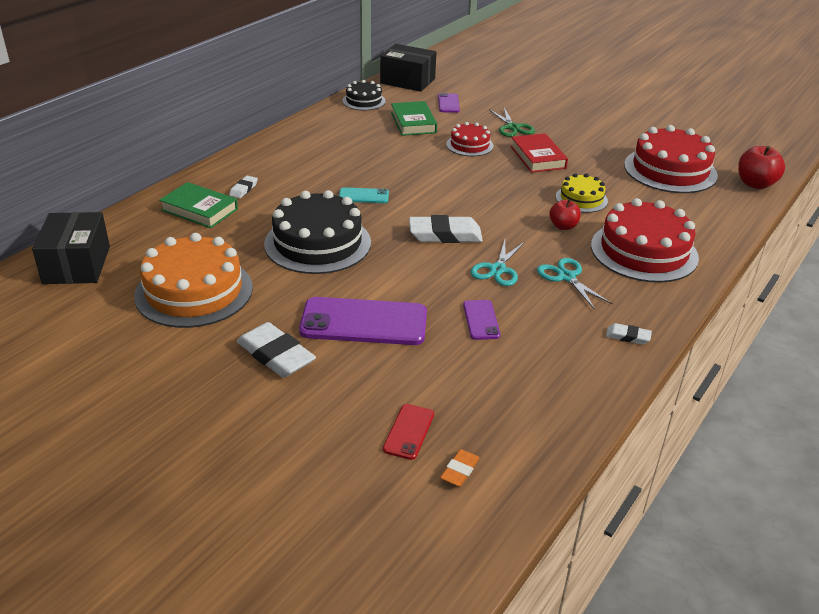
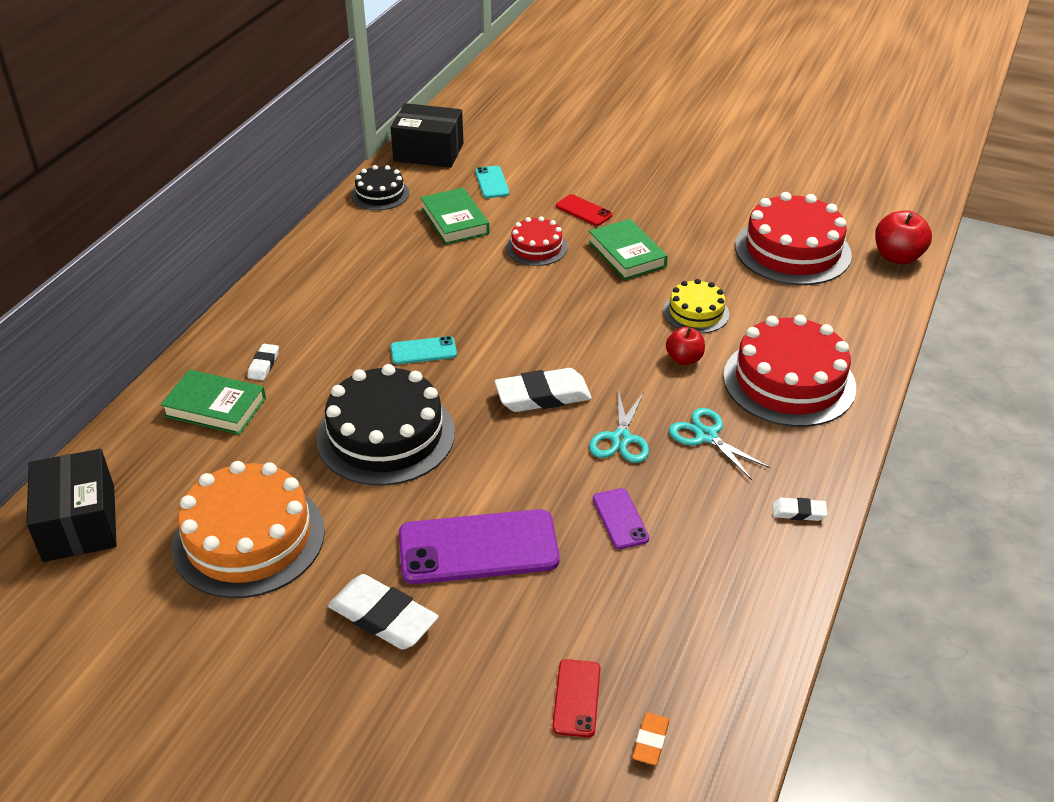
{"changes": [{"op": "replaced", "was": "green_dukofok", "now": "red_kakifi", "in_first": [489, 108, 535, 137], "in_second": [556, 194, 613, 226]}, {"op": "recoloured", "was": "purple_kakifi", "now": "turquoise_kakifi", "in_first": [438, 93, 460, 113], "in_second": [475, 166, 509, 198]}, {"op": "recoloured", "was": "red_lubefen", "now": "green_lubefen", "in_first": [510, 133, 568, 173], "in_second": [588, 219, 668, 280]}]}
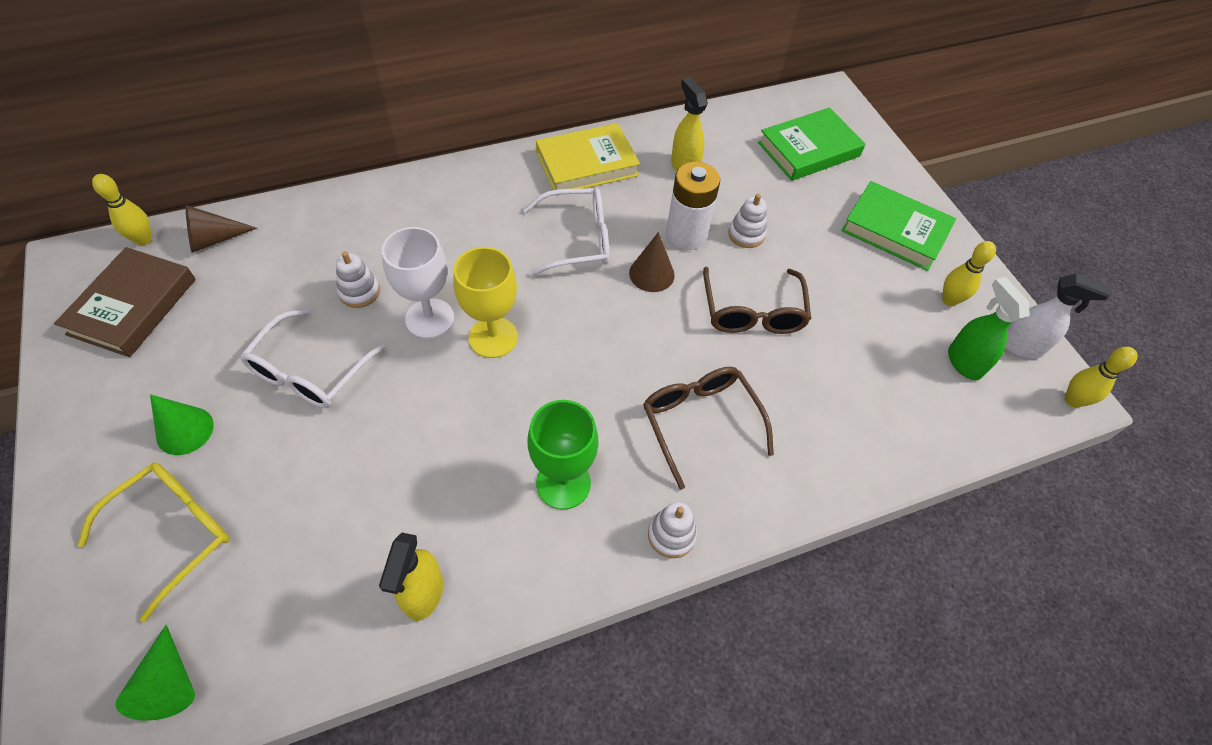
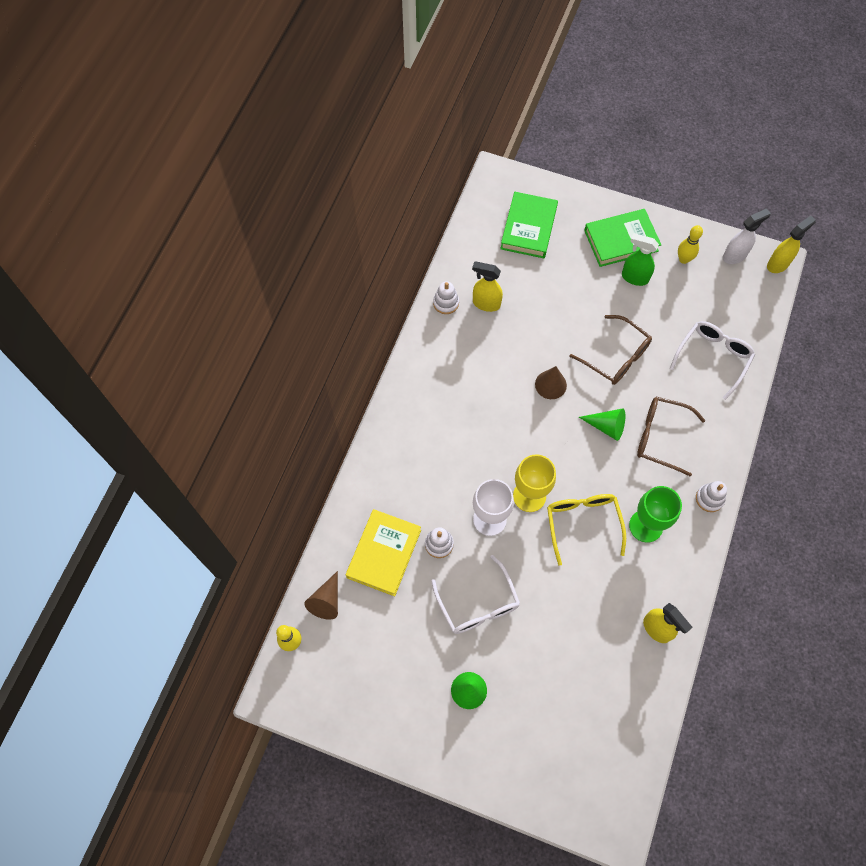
{"changes": [{"op": "removed", "was": "brown_lubefen", "in_first": [54, 247, 196, 357]}, {"op": "removed", "was": "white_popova", "in_first": [666, 162, 720, 250]}, {"op": "moved", "was": "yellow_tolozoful", "in_first": [77, 462, 230, 622], "in_second": [547, 494, 626, 566]}, {"op": "moved", "was": "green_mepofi", "in_first": [116, 625, 195, 721], "in_second": [579, 408, 625, 441]}, {"op": "moved", "was": "white_tolozoful", "in_first": [523, 188, 609, 276], "in_second": [670, 321, 755, 400]}, {"op": "moved", "was": "yellow_lubefen", "in_first": [536, 123, 640, 190], "in_second": [346, 509, 421, 596]}, {"op": "moved", "was": "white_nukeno", "in_first": [728, 194, 767, 248], "in_second": [433, 281, 459, 314]}, {"op": "moved", "was": "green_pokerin", "in_first": [948, 277, 1029, 380], "in_second": [622, 233, 659, 286]}, {"op": "replaced", "was": "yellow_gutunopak", "now": "yellow_pokerin", "in_first": [1065, 347, 1138, 408], "in_second": [767, 216, 816, 273]}]}
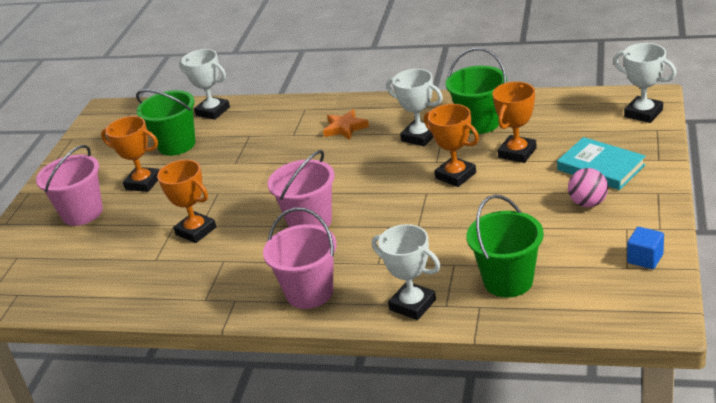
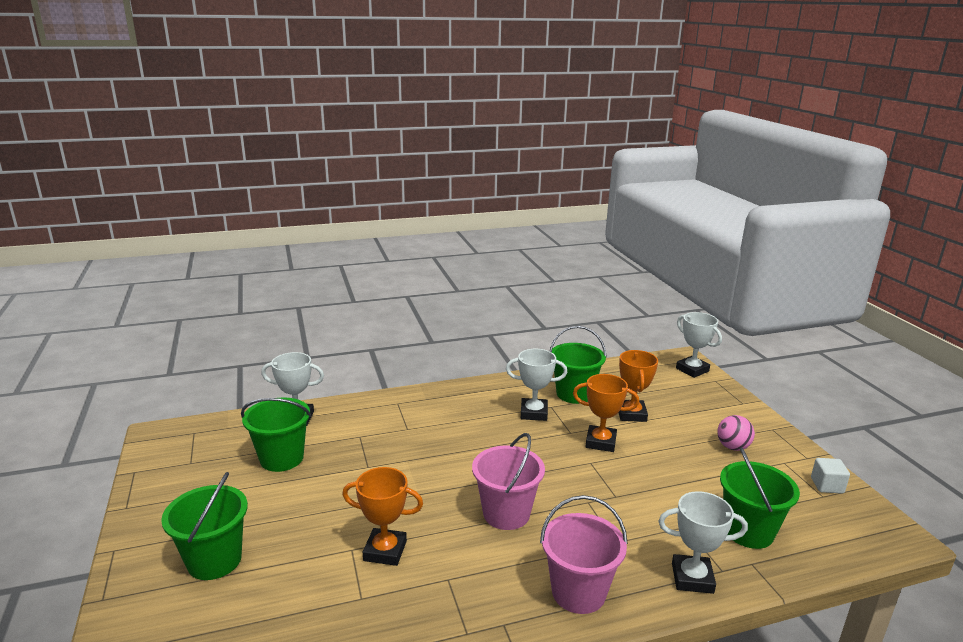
{"changes": [{"op": "removed", "was": "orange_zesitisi", "in_first": [101, 116, 159, 192]}, {"op": "removed", "was": "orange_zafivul", "in_first": [323, 109, 369, 140]}, {"op": "removed", "was": "turquoise_lubefen", "in_first": [557, 137, 646, 190]}, {"op": "recoloured", "was": "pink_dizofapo", "now": "green_dizofapo", "in_first": [36, 145, 103, 226], "in_second": [161, 472, 248, 580]}, {"op": "recoloured", "was": "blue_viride", "now": "white_viride", "in_first": [627, 227, 664, 269], "in_second": [811, 458, 850, 494]}, {"op": "turned", "was": "white_zesitisi", "in_first": [614, 43, 677, 123], "in_second": [676, 312, 722, 378], "clockwise": 45}]}
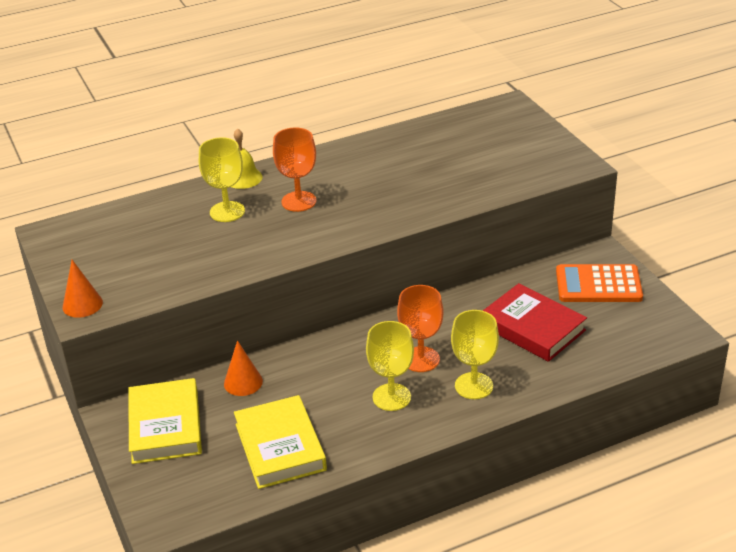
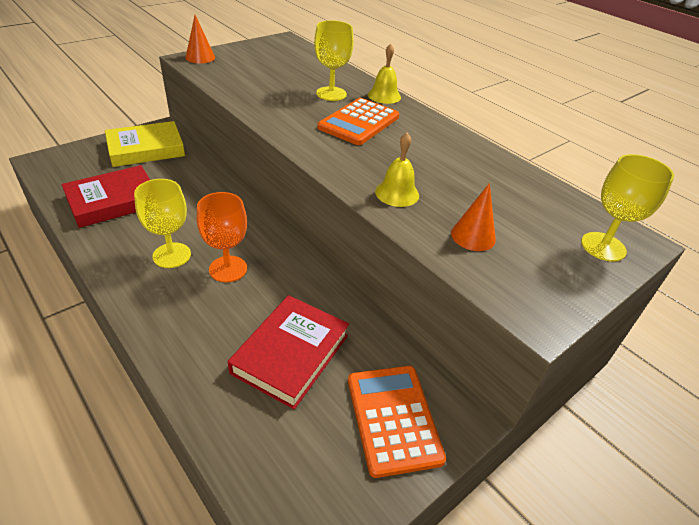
{"changes": [{"op": "added", "now": "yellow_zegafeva", "in_second": [375, 133, 419, 207]}, {"op": "moved", "was": "orange_mepofi", "in_first": [224, 340, 263, 396], "in_second": [451, 183, 496, 251]}, {"op": "moved", "was": "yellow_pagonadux", "in_first": [451, 310, 499, 399], "in_second": [581, 154, 674, 262]}, {"op": "replaced", "was": "orange_pagonadux", "now": "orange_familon", "in_first": [273, 128, 316, 212], "in_second": [317, 98, 399, 145]}, {"op": "recoloured", "was": "yellow_lubefen", "now": "red_lubefen", "in_first": [234, 395, 327, 489], "in_second": [61, 165, 150, 228]}]}
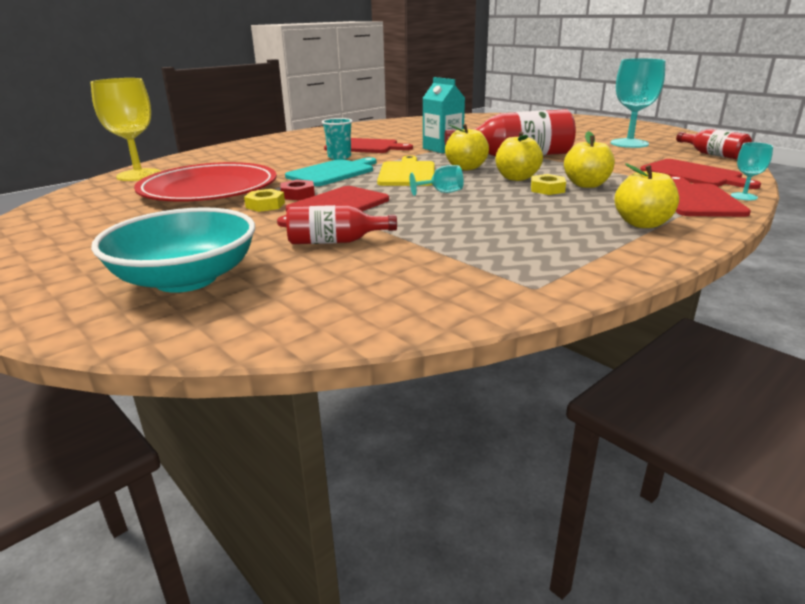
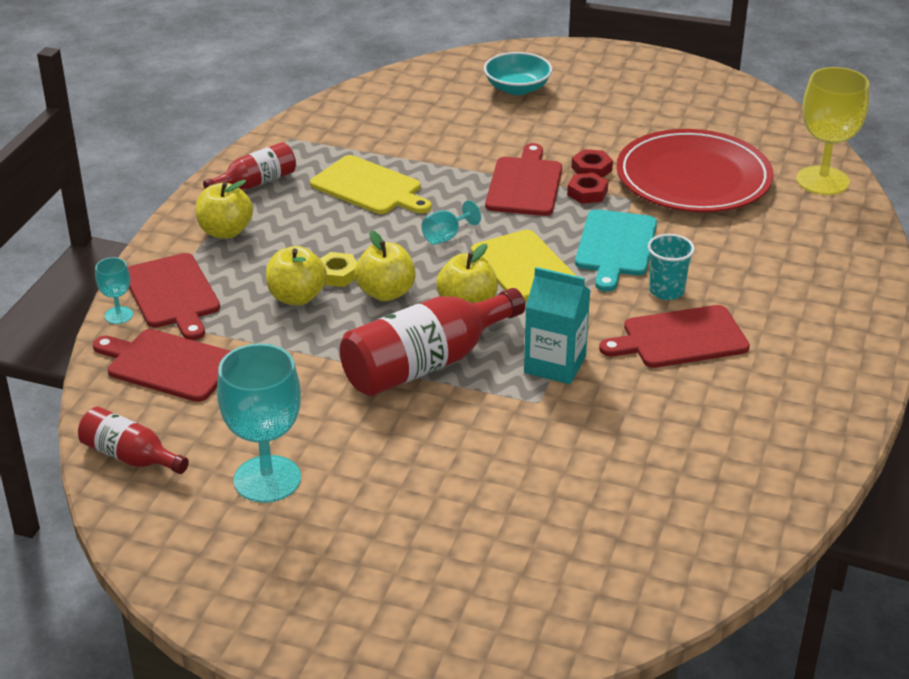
{"changes": [{"op": "added", "now": "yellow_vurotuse", "in_second": [310, 155, 431, 214]}, {"op": "moved", "was": "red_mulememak", "in_first": [286, 205, 397, 244], "in_second": [203, 142, 296, 189]}, {"op": "recoloured", "was": "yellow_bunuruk", "now": "red_bunuruk", "in_first": [244, 189, 285, 212], "in_second": [571, 149, 613, 177]}, {"op": "resized", "was": "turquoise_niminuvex", "in_first": [91, 207, 255, 293], "in_second": [484, 52, 552, 95], "ratio": 0.66}]}
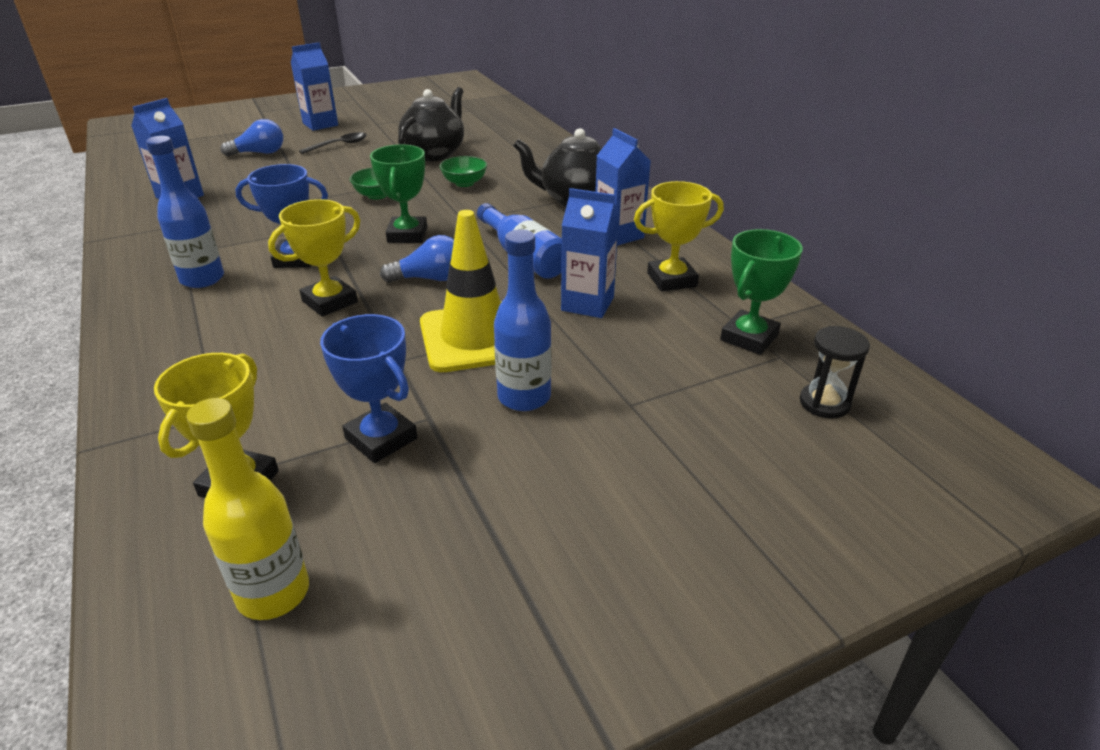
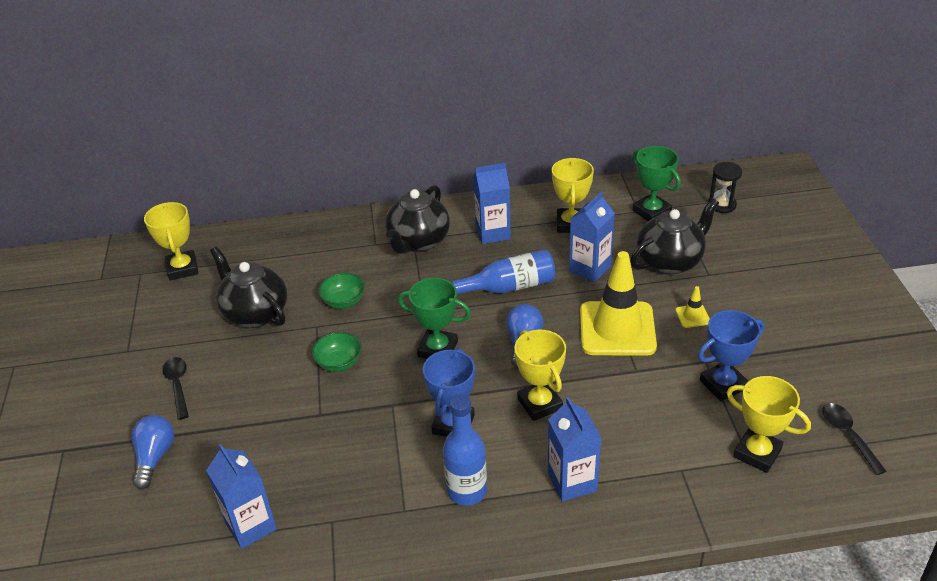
{"changes": [{"op": "added", "now": "yellow_zesitisi", "in_second": [144, 202, 198, 281]}, {"op": "added", "now": "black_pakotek", "in_second": [630, 198, 719, 275]}, {"op": "moved", "was": "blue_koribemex", "in_first": [291, 43, 338, 131], "in_second": [548, 397, 601, 502]}, {"op": "replaced", "was": "yellow_mulememak", "now": "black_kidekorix", "in_first": [186, 398, 309, 620], "in_second": [822, 403, 887, 475]}, {"op": "replaced", "was": "blue_mulememak", "now": "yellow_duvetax", "in_first": [494, 229, 551, 411], "in_second": [675, 286, 710, 328]}]}
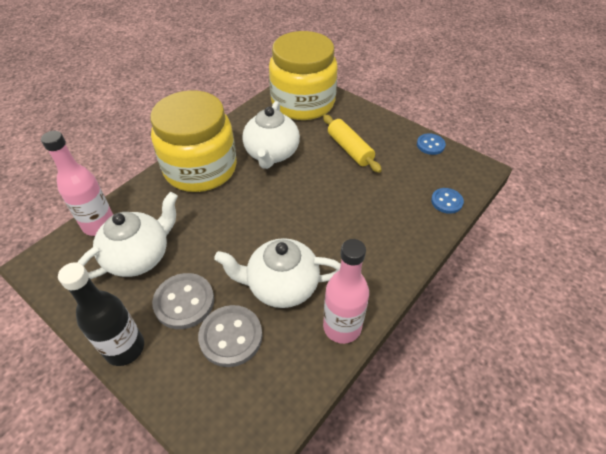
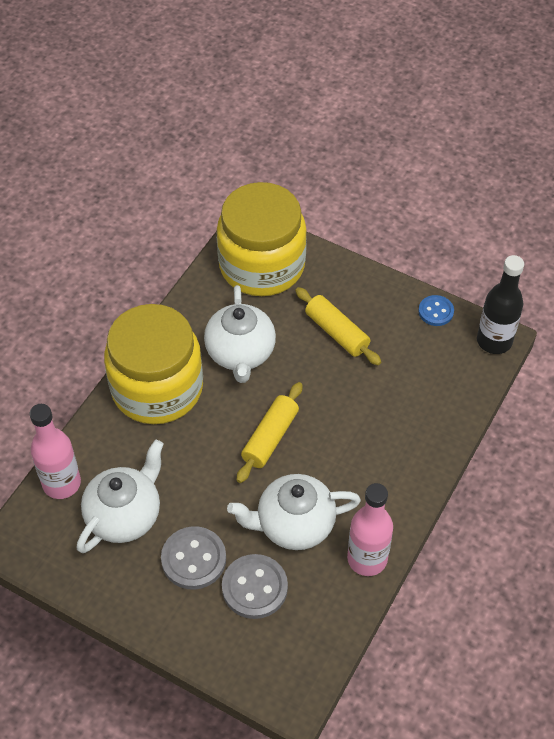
{"changes": [{"op": "removed", "was": "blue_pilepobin", "in_first": [431, 188, 464, 214]}, {"op": "added", "now": "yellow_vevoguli", "in_second": [237, 382, 303, 483]}, {"op": "moved", "was": "black_mulememak", "in_first": [58, 262, 144, 366], "in_second": [477, 255, 524, 354]}]}
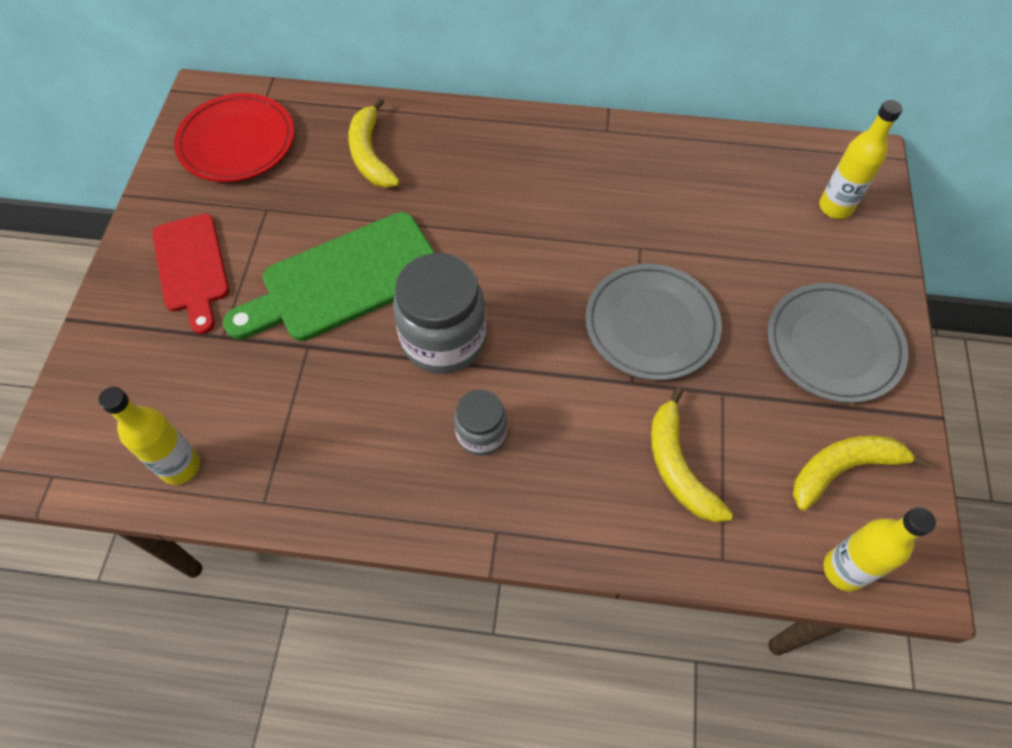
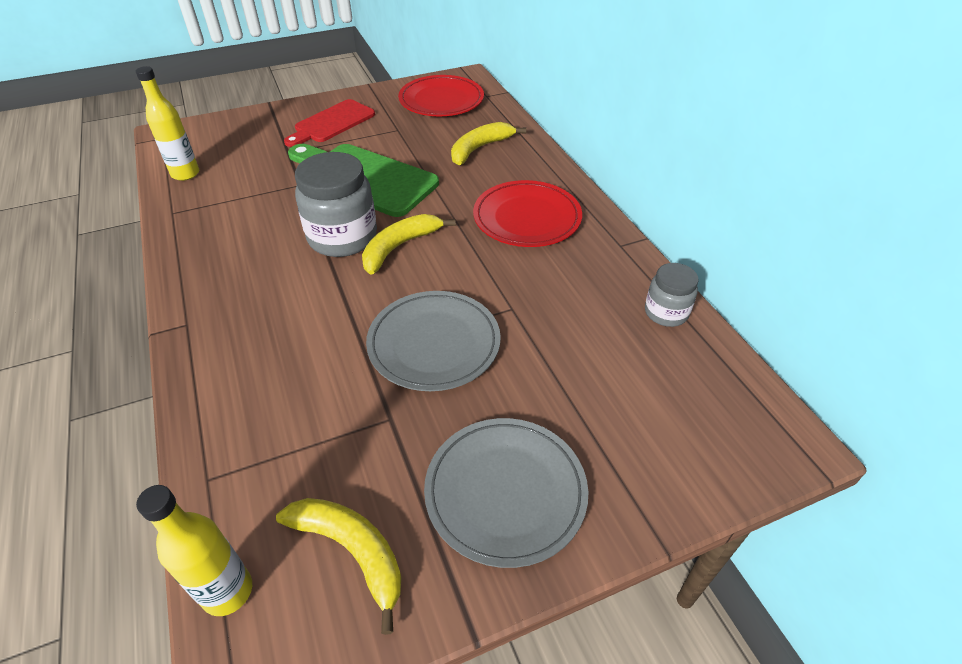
{"changes": [{"op": "removed", "was": "yellow_mulememak", "in_first": [819, 100, 902, 219]}, {"op": "added", "now": "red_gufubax", "in_second": [473, 180, 582, 247]}, {"op": "moved", "was": "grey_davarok", "in_first": [454, 389, 507, 456], "in_second": [645, 263, 698, 327]}, {"op": "moved", "was": "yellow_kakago", "in_first": [651, 387, 733, 523], "in_second": [362, 214, 456, 275]}]}
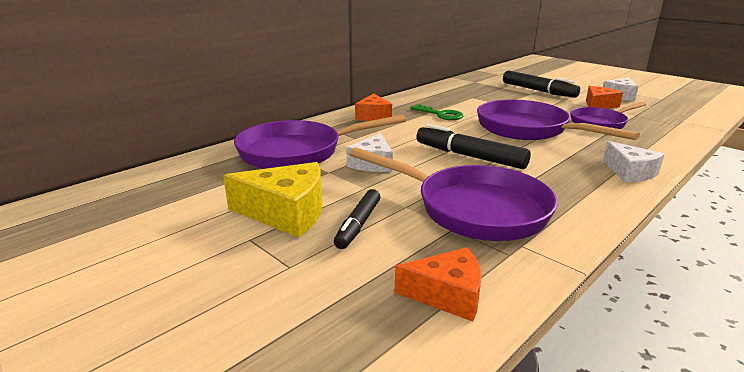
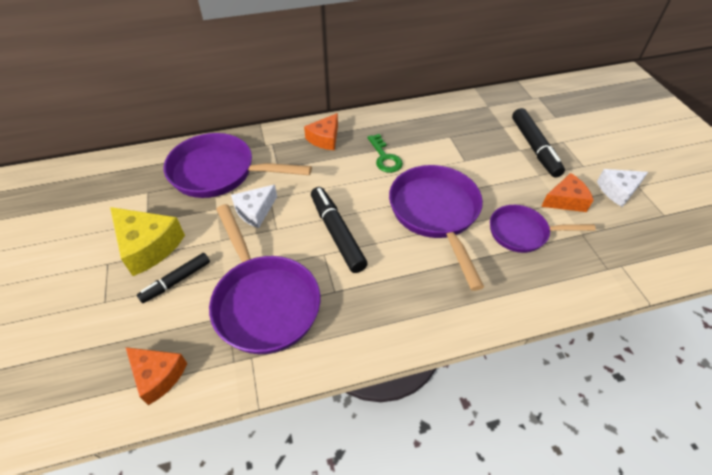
{"changes": [{"op": "removed", "was": "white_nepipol", "in_first": [603, 141, 664, 182]}]}
